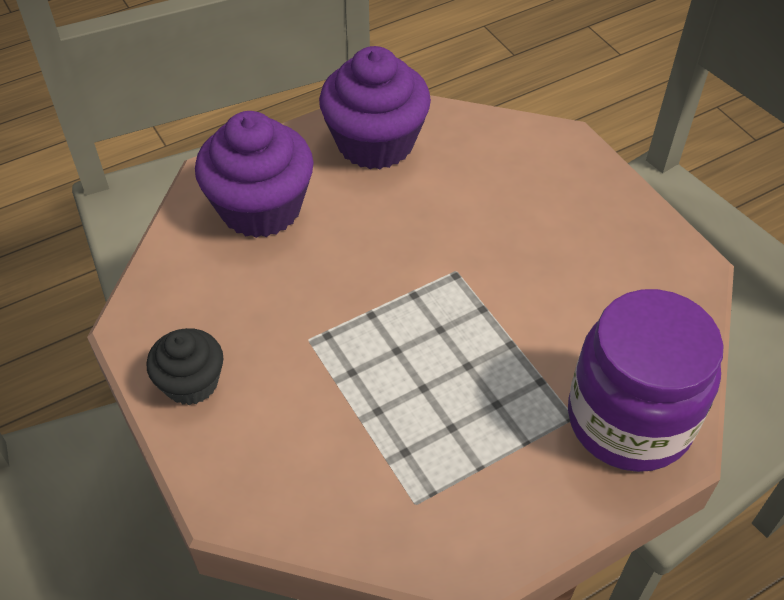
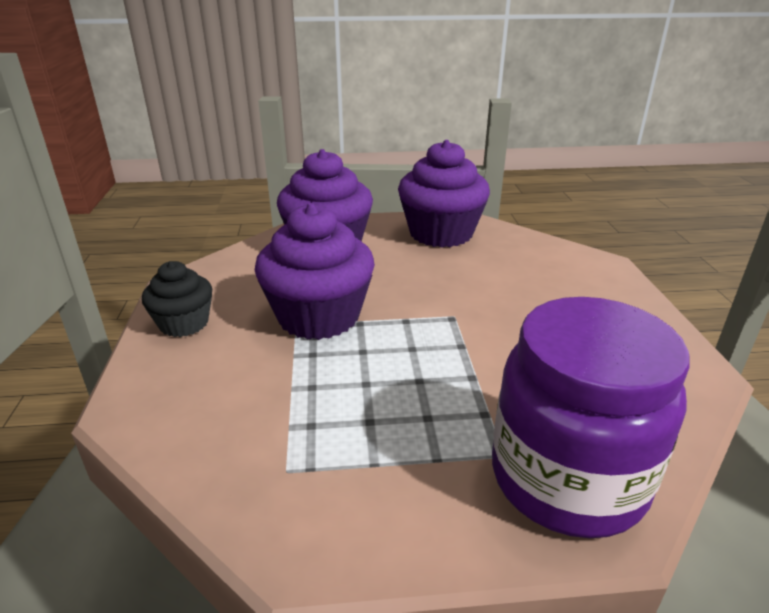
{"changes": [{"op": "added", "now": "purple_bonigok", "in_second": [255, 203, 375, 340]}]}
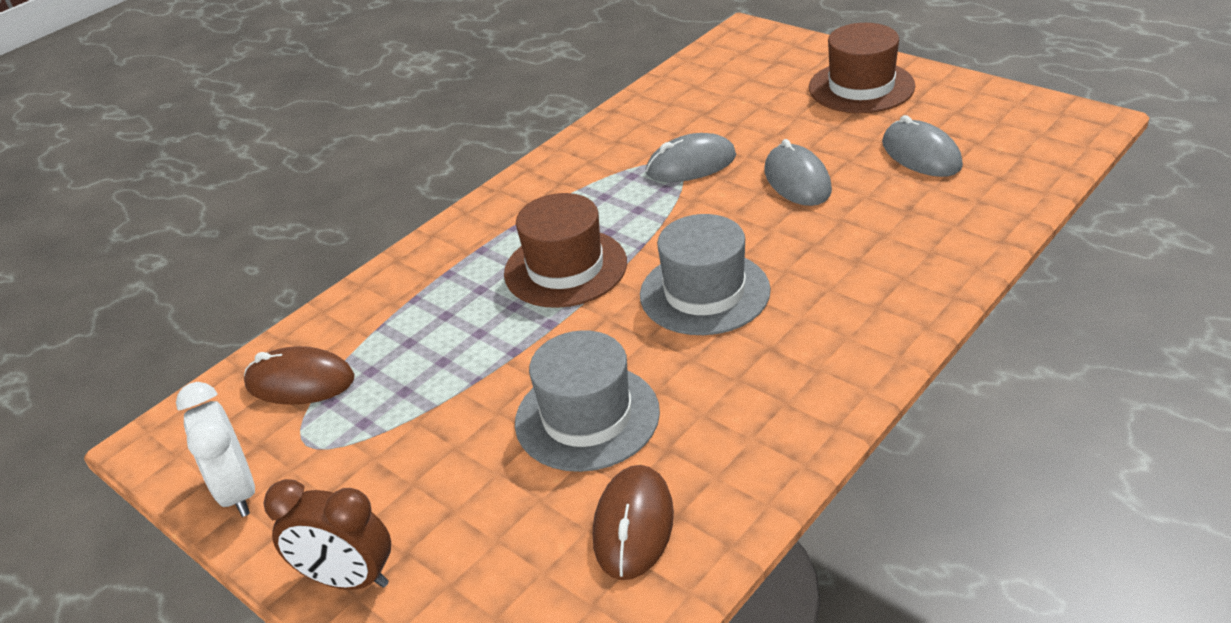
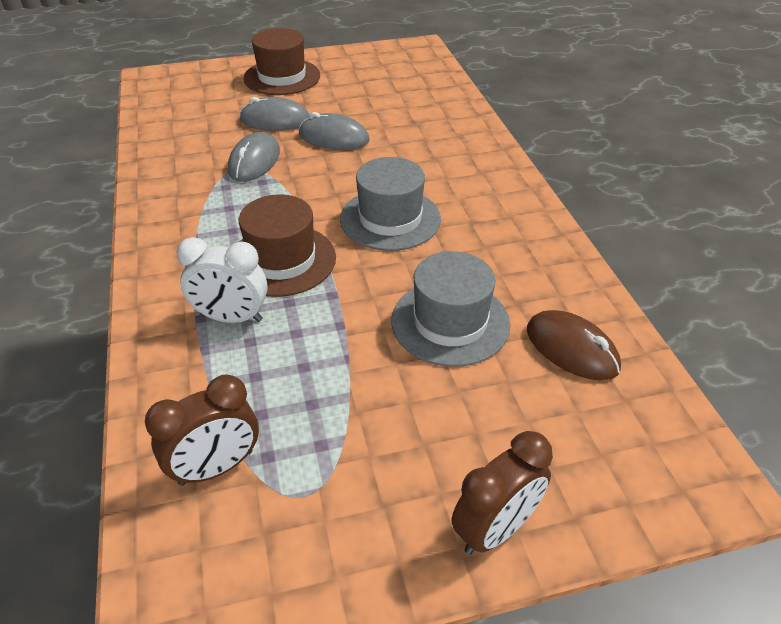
{"changes": [{"op": "moved", "was": "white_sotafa", "in_first": [176, 382, 255, 517], "in_second": [176, 237, 268, 323]}, {"op": "moved", "was": "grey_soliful", "in_first": [882, 115, 963, 177], "in_second": [239, 97, 310, 131]}, {"op": "replaced", "was": "brown_soliful", "now": "brown_sotafa", "in_first": [244, 346, 355, 405], "in_second": [145, 374, 259, 486]}]}
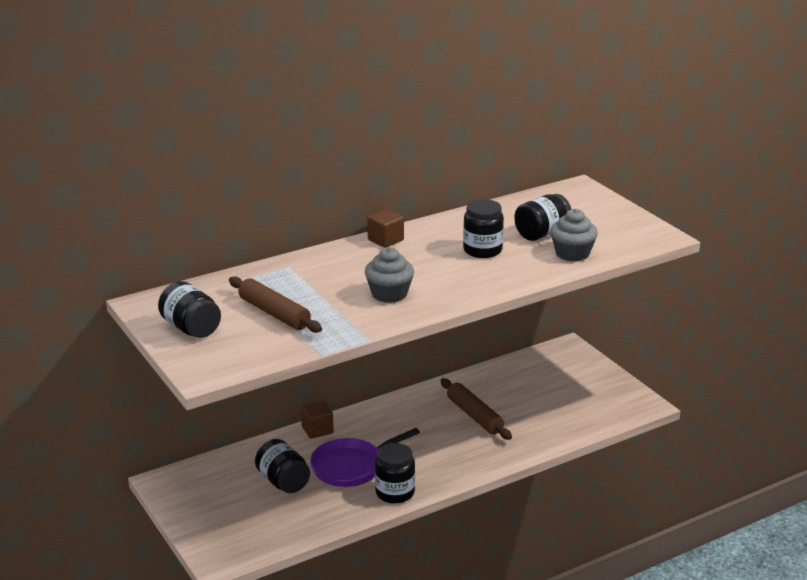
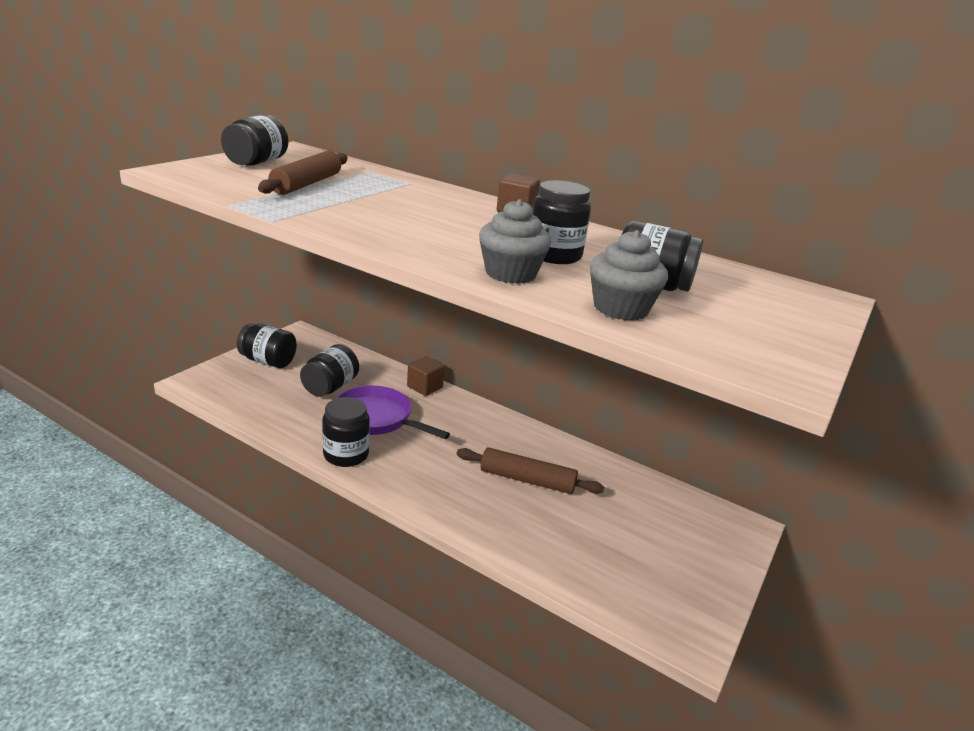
{"changes": [{"op": "added", "now": "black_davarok", "in_second": [237, 323, 297, 368]}, {"op": "moved", "was": "grey_bonigok", "in_first": [365, 247, 414, 303], "in_second": [479, 199, 551, 284]}, {"op": "turned", "was": "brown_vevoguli", "in_first": [441, 378, 512, 440], "in_second": [456, 447, 604, 494], "clockwise": 75}]}
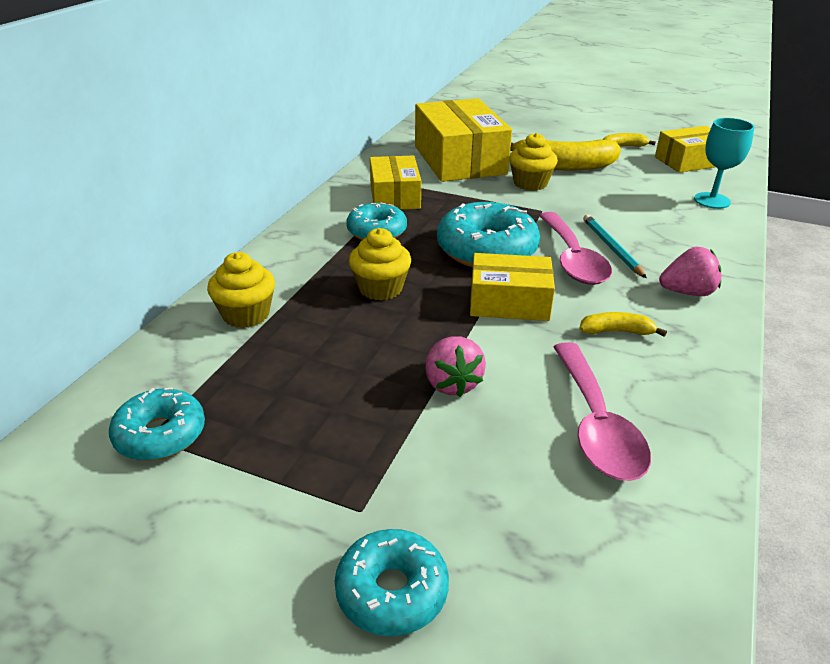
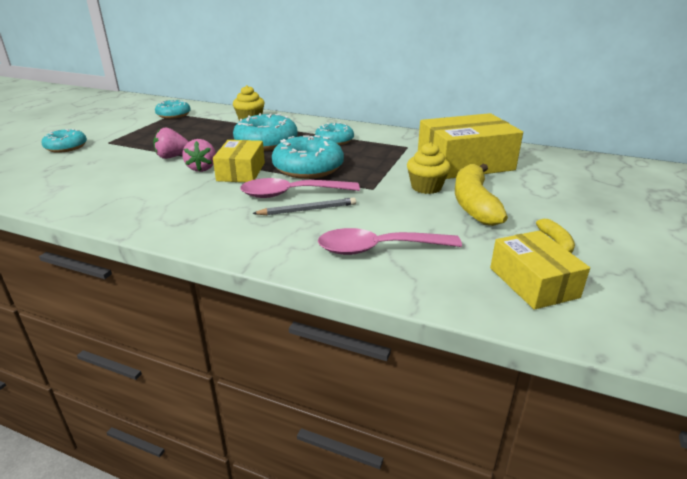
{"changes": [{"op": "removed", "was": "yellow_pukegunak", "in_first": [370, 155, 421, 210]}, {"op": "removed", "was": "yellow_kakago", "in_first": [579, 312, 667, 337]}, {"op": "removed", "was": "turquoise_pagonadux", "in_first": [694, 118, 754, 209]}, {"op": "moved", "was": "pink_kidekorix", "in_first": [554, 342, 651, 481], "in_second": [318, 228, 462, 255]}, {"op": "moved", "was": "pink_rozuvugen", "in_first": [659, 247, 722, 296], "in_second": [182, 139, 216, 172]}, {"op": "replaced", "was": "yellow_bonigok", "now": "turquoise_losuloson", "in_first": [349, 228, 411, 301], "in_second": [233, 113, 298, 151]}, {"op": "recoloured", "was": "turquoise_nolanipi", "now": "grey_nolanipi", "in_first": [583, 214, 647, 278], "in_second": [252, 197, 356, 215]}]}
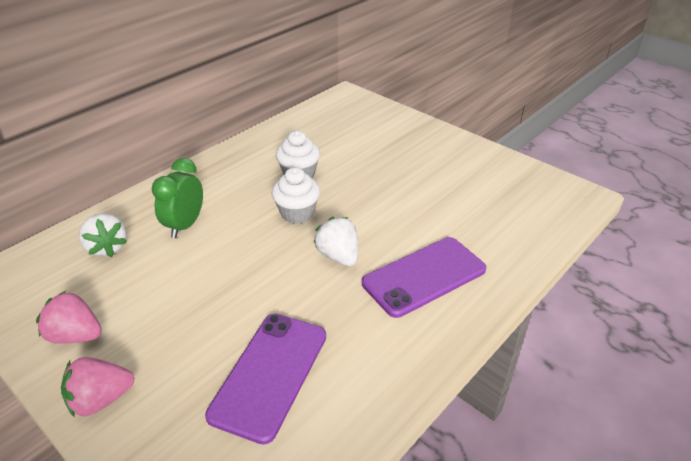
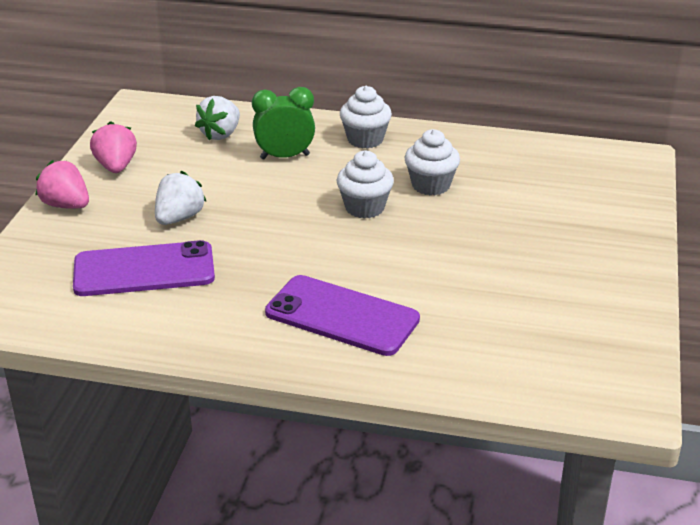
{"changes": [{"op": "added", "now": "white_bonigok", "in_second": [340, 86, 392, 149]}, {"op": "moved", "was": "white_rozuvugen", "in_first": [314, 217, 358, 266], "in_second": [155, 171, 207, 225]}]}
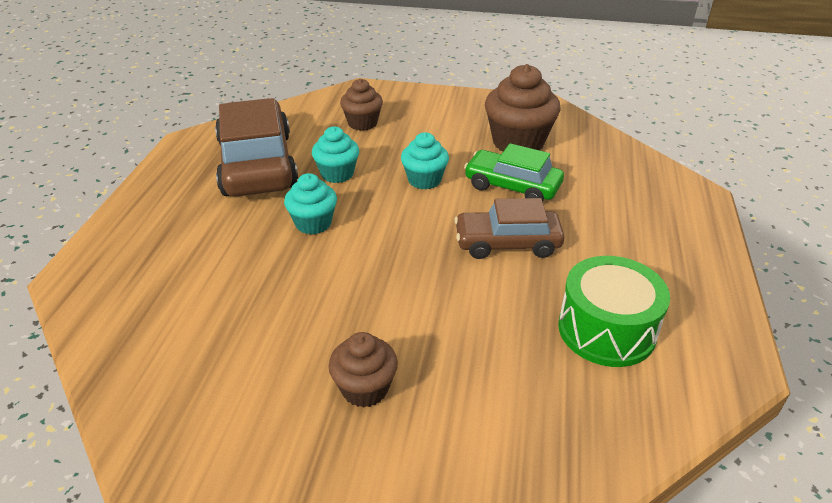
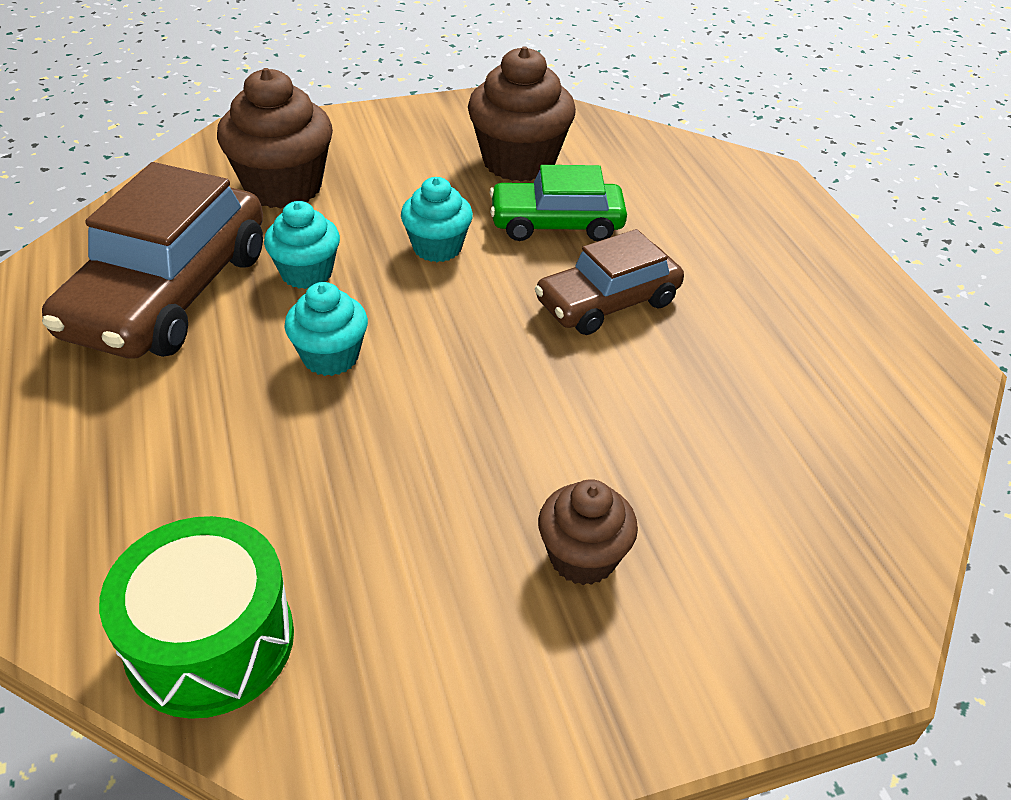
{"changes": [{"op": "moved", "was": "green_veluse", "in_first": [558, 256, 670, 367], "in_second": [99, 516, 294, 719]}, {"op": "turned", "was": "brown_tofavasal", "in_first": [215, 98, 298, 197], "in_second": [42, 162, 263, 359], "clockwise": -120}, {"op": "resized", "was": "brown_bonigok", "in_first": [340, 79, 383, 131], "in_second": [217, 68, 333, 209], "ratio": 1.66}]}
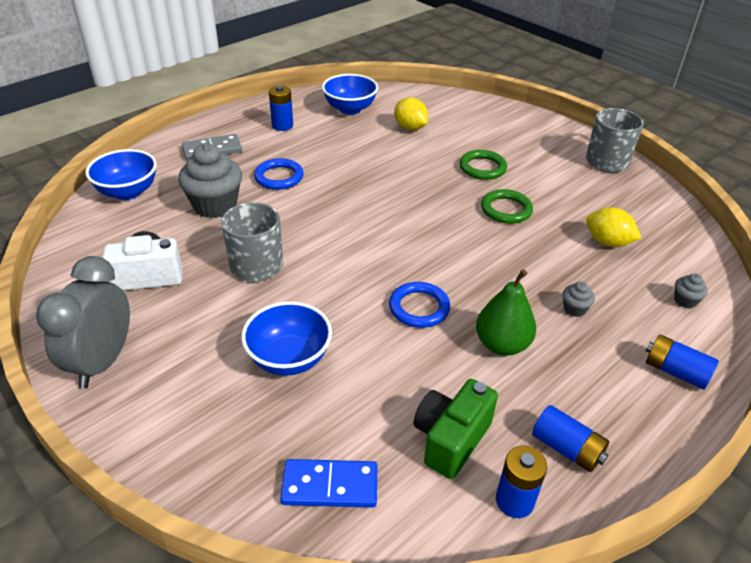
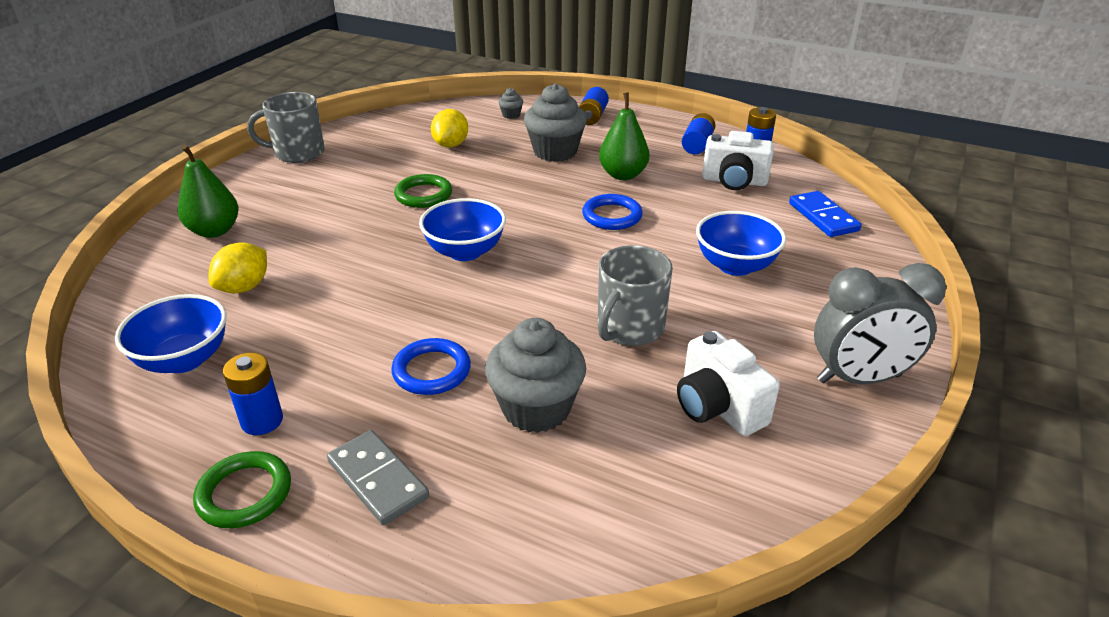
{"changes": [{"op": "added", "now": "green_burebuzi", "in_second": [178, 145, 239, 238]}, {"op": "moved", "was": "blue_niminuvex", "in_first": [85, 149, 157, 200], "in_second": [419, 198, 506, 261]}, {"op": "moved", "was": "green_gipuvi", "in_first": [459, 150, 507, 180], "in_second": [193, 451, 291, 528]}, {"op": "recoloured", "was": "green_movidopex", "now": "white_movidopex", "in_first": [414, 379, 498, 479], "in_second": [702, 131, 774, 190]}, {"op": "resized", "was": "grey_bonigok", "in_first": [562, 281, 595, 317], "in_second": [524, 83, 587, 162], "ratio": 2.28}]}
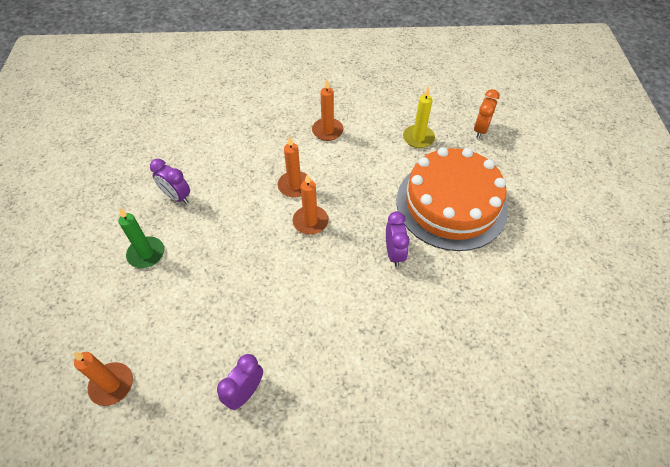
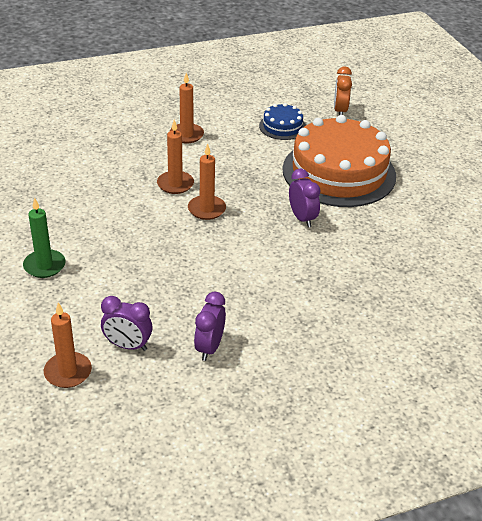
{"changes": [{"op": "moved", "was": "purple_sotafa", "in_first": [150, 159, 190, 204], "in_second": [101, 296, 152, 351]}, {"op": "replaced", "was": "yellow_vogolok", "now": "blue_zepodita", "in_first": [403, 86, 435, 148], "in_second": [259, 103, 306, 140]}]}
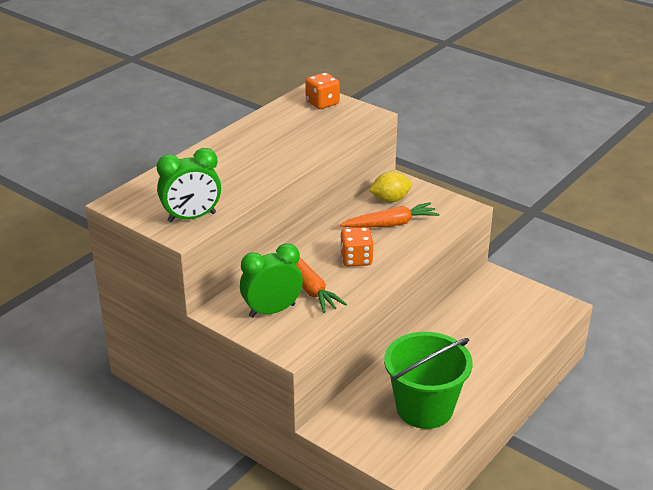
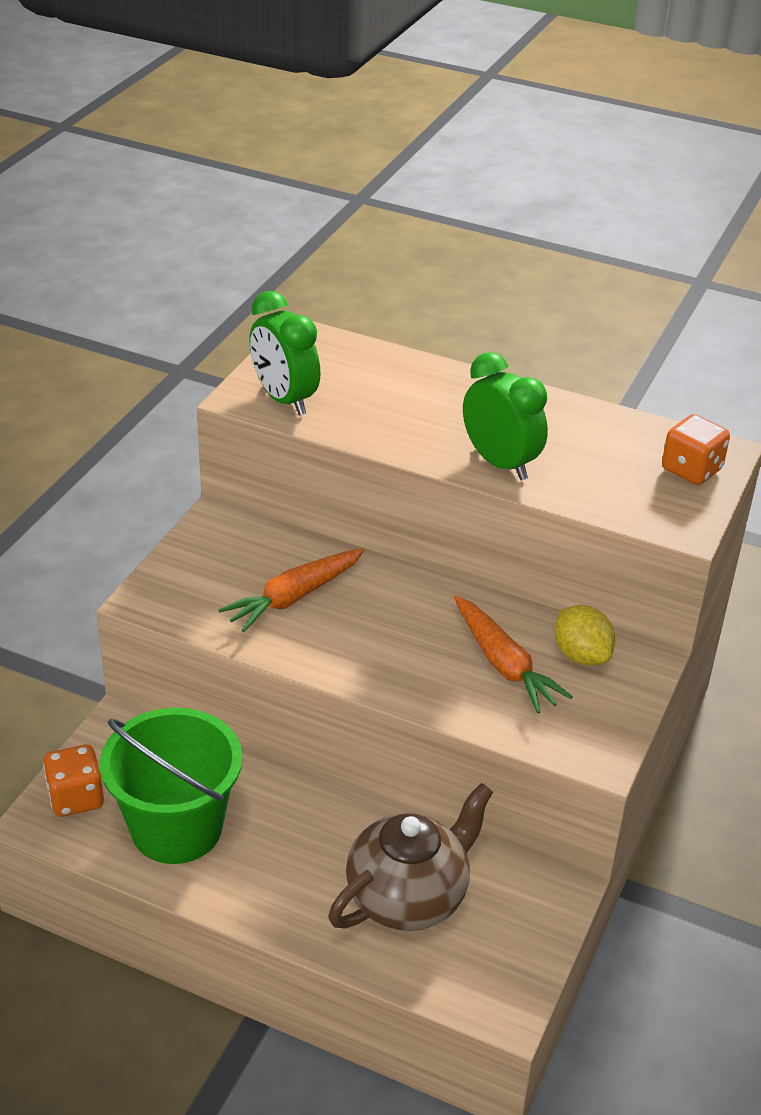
{"changes": [{"op": "added", "now": "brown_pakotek", "in_second": [328, 783, 493, 931]}, {"op": "moved", "was": "green_sotafa", "in_first": [240, 244, 303, 318], "in_second": [463, 352, 548, 480]}, {"op": "moved", "was": "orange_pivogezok", "in_first": [340, 227, 373, 266], "in_second": [43, 745, 104, 817]}]}
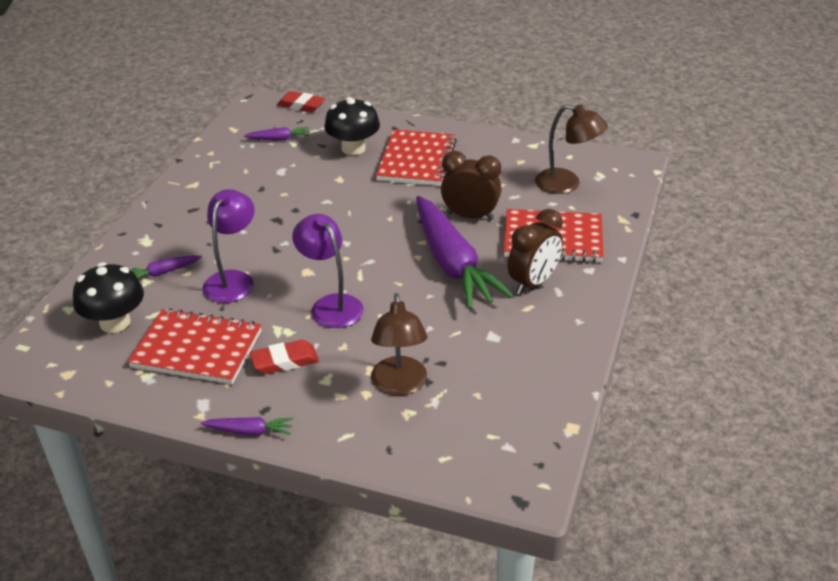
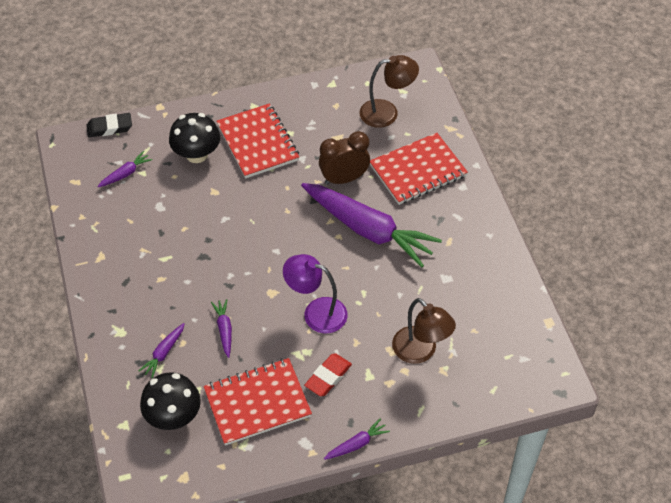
{"changes": [{"op": "removed", "was": "brown_sotafa", "in_first": [508, 209, 563, 295]}, {"op": "replaced", "was": "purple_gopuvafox", "now": "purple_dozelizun", "in_first": [203, 189, 255, 303], "in_second": [211, 299, 232, 358]}, {"op": "recoloured", "was": "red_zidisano", "now": "black_zidisano", "in_first": [277, 91, 326, 113], "in_second": [86, 113, 132, 138]}]}
